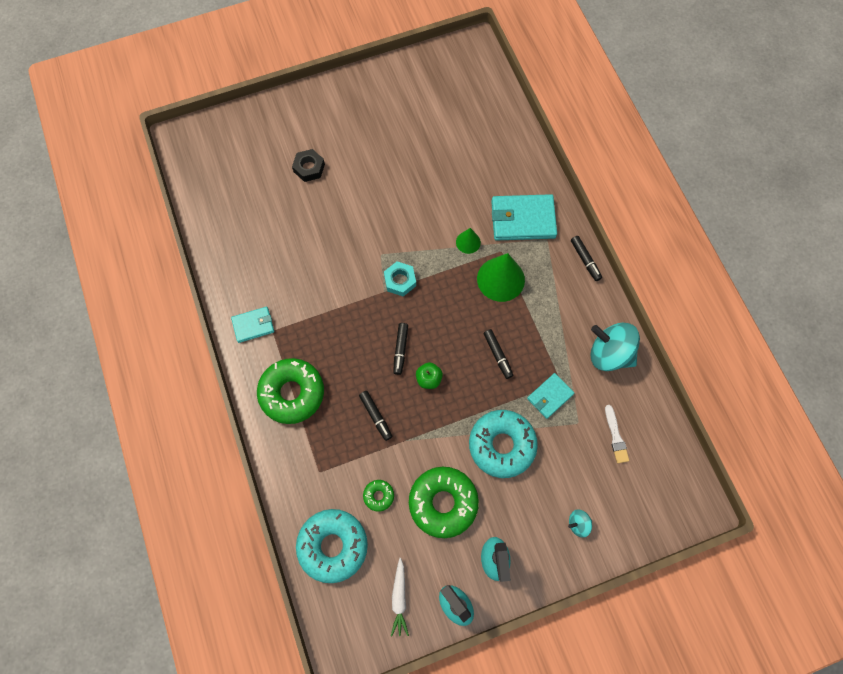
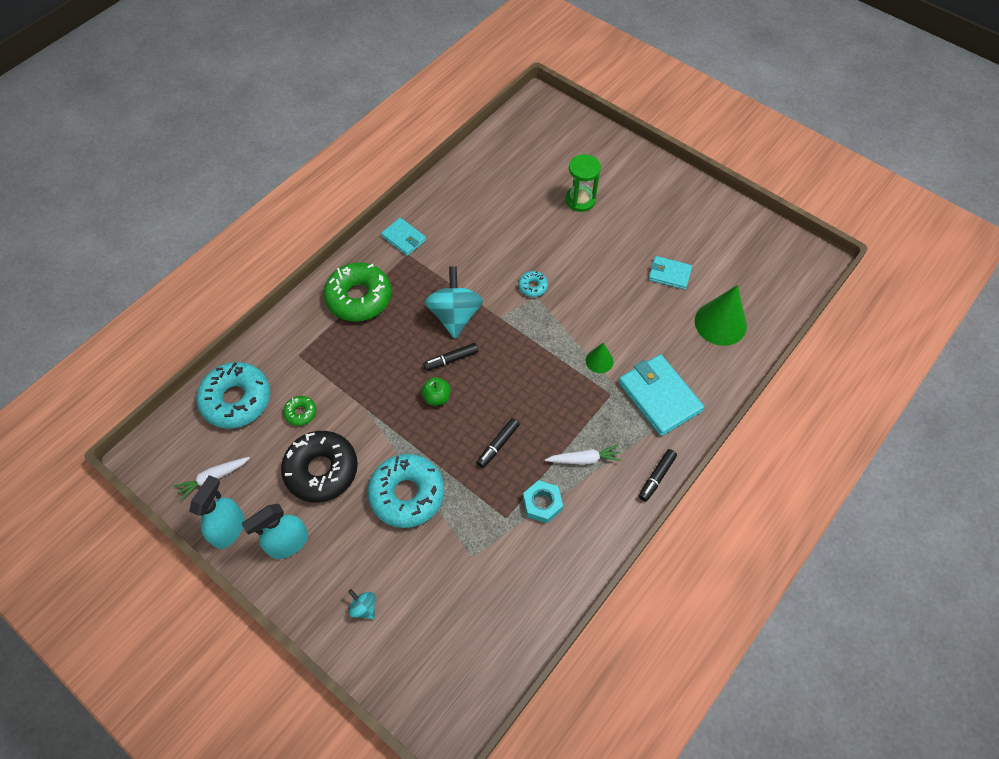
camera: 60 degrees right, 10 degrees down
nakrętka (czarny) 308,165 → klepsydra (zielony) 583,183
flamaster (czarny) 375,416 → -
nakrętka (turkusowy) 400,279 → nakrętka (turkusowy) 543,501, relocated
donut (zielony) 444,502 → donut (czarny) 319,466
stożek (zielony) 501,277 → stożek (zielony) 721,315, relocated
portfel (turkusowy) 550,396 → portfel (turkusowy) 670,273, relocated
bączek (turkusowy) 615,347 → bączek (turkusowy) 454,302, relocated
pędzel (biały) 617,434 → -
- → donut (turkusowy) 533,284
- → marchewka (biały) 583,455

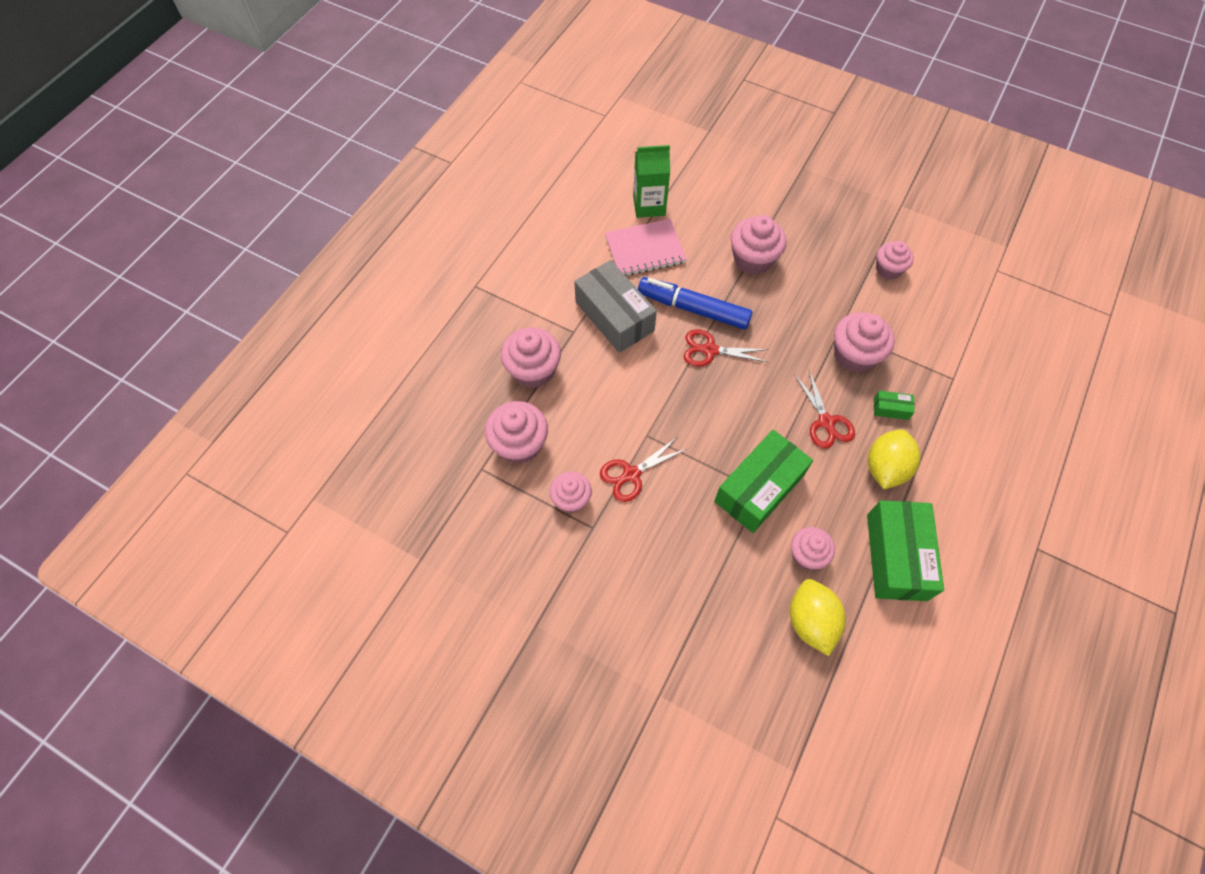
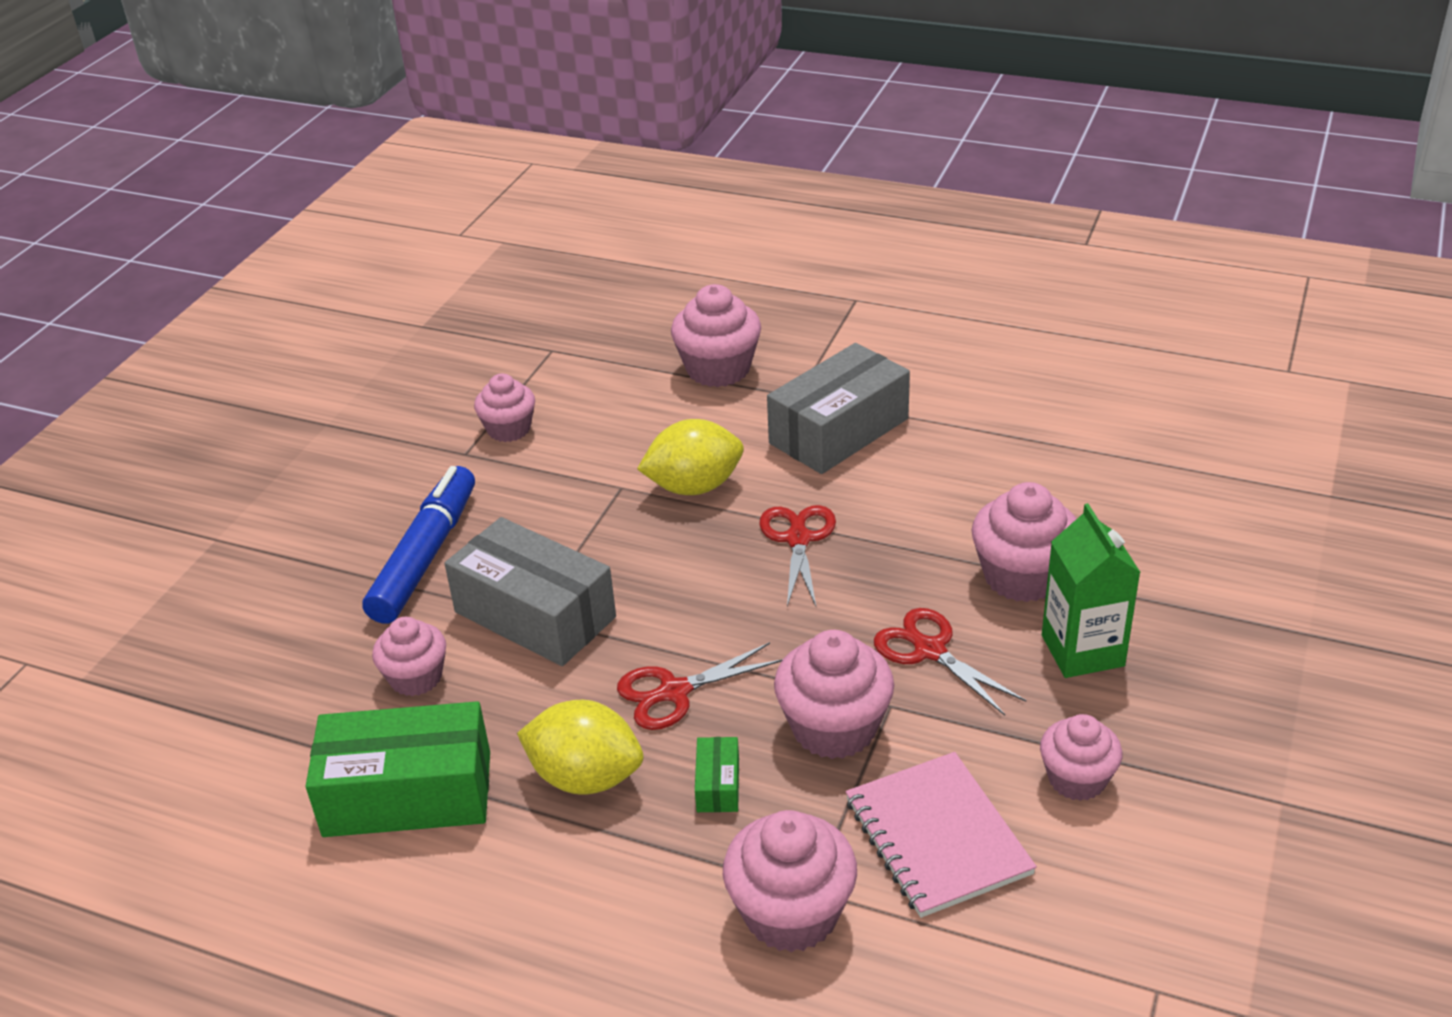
camera: 85 degrees right, 25 degrees down
muffinka (różowy) 516,432 → muffinka (różowy) 790,881, relocated
nożyczki (czerwony) 643,469 → nożyczki (czerwony) 950,662, relocated
zeszyt (różowy) 646,247 → zeszyt (różowy) 941,835, relocated
karton mleka (zielony) 651,181 → karton mleka (zielony) 1091,590, relocated
flamaster (niebieski) 695,303 → flamaster (niebieski) 418,545, relocated
pudełko (zielony) 763,481 → pudełko (szary) 530,591
cytryna (żółty) 818,617 → cytryna (żółty) 690,457, relocated

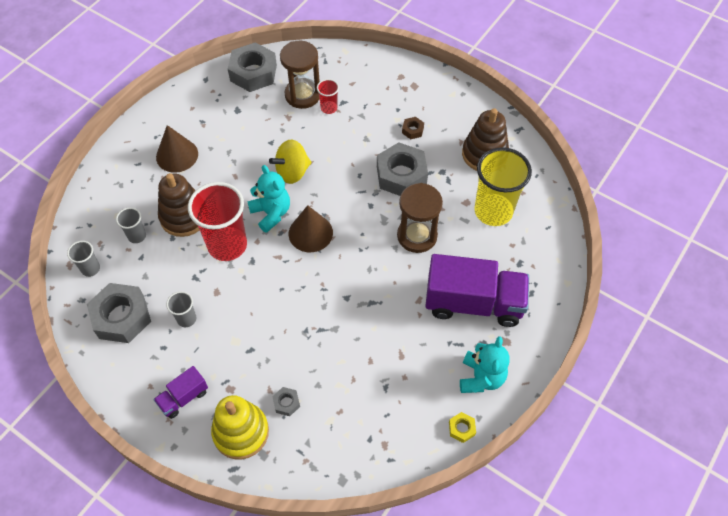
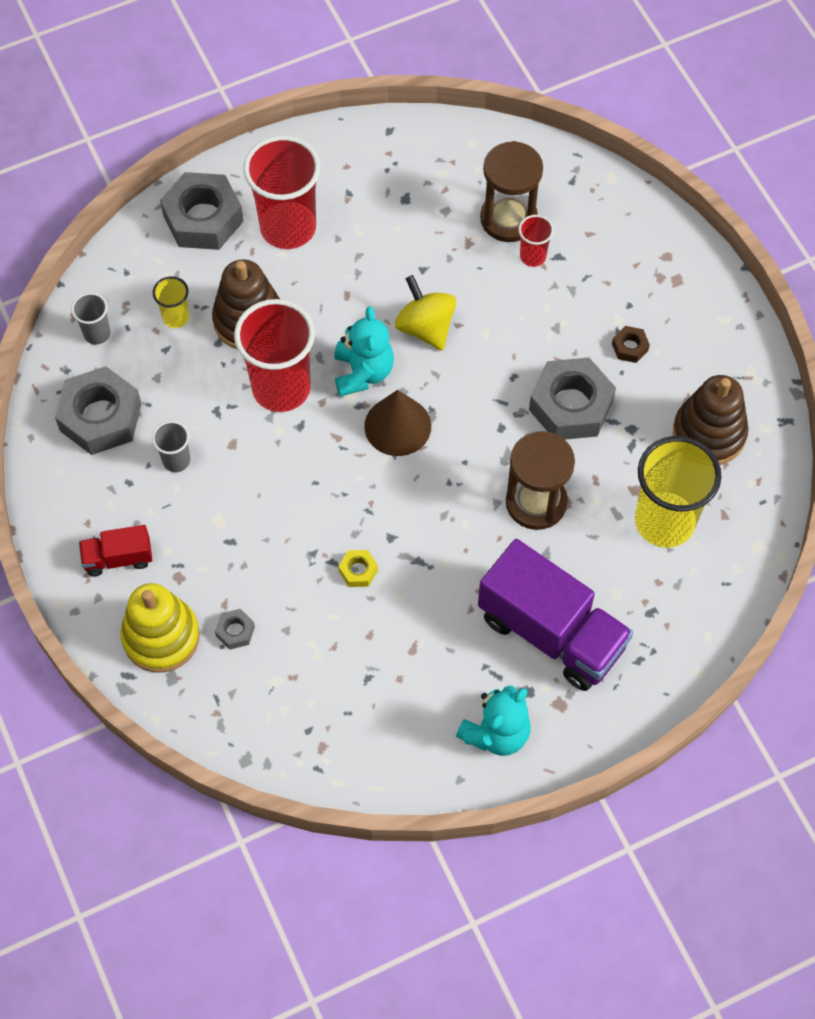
camera: 30 degrees right, 5 degrees up
szklanka (szary) 131,225 → szklanka (żółty) 171,302
ciężarówka (fioletowy) 180,392 → ciężarówka (czerwony) 115,551
stożek (brązowy) 177,149 → szklanka (czerwony) 281,192
nakrętka (szary) 252,67 → nakrętka (szary) 202,211, relocated
bączek (żółty) 290,162 → bączek (żółty) 425,313, 60 degrees clockwise
nakrętka (żółty) 462,427 → nakrętka (żółty) 358,568, relocated

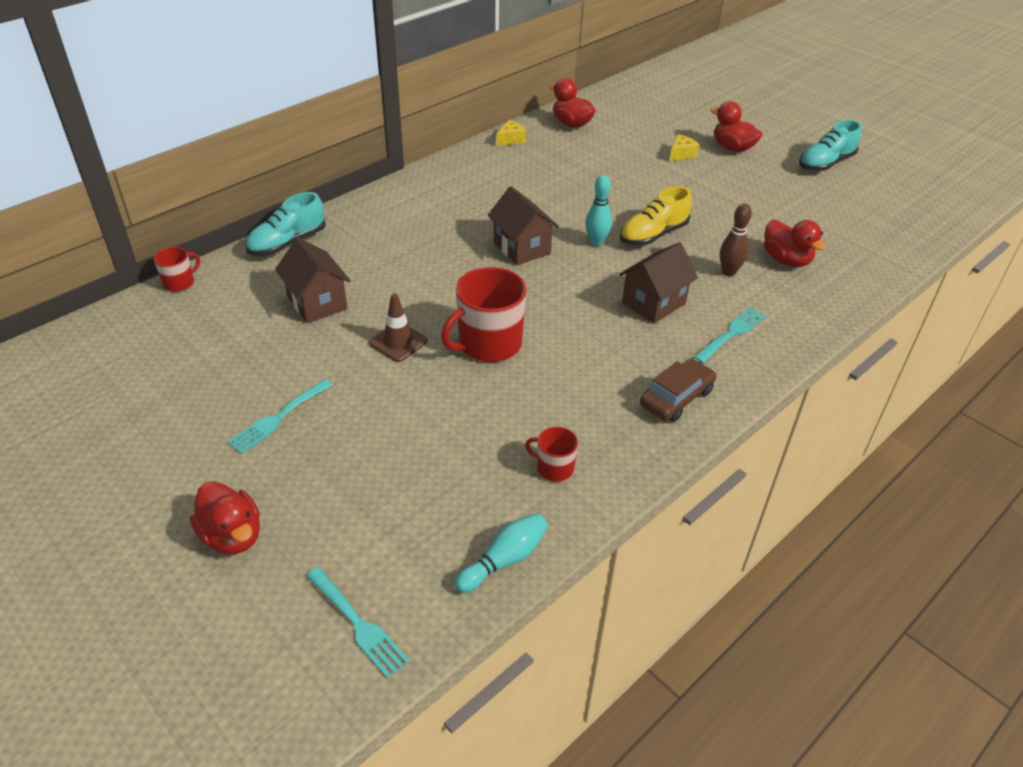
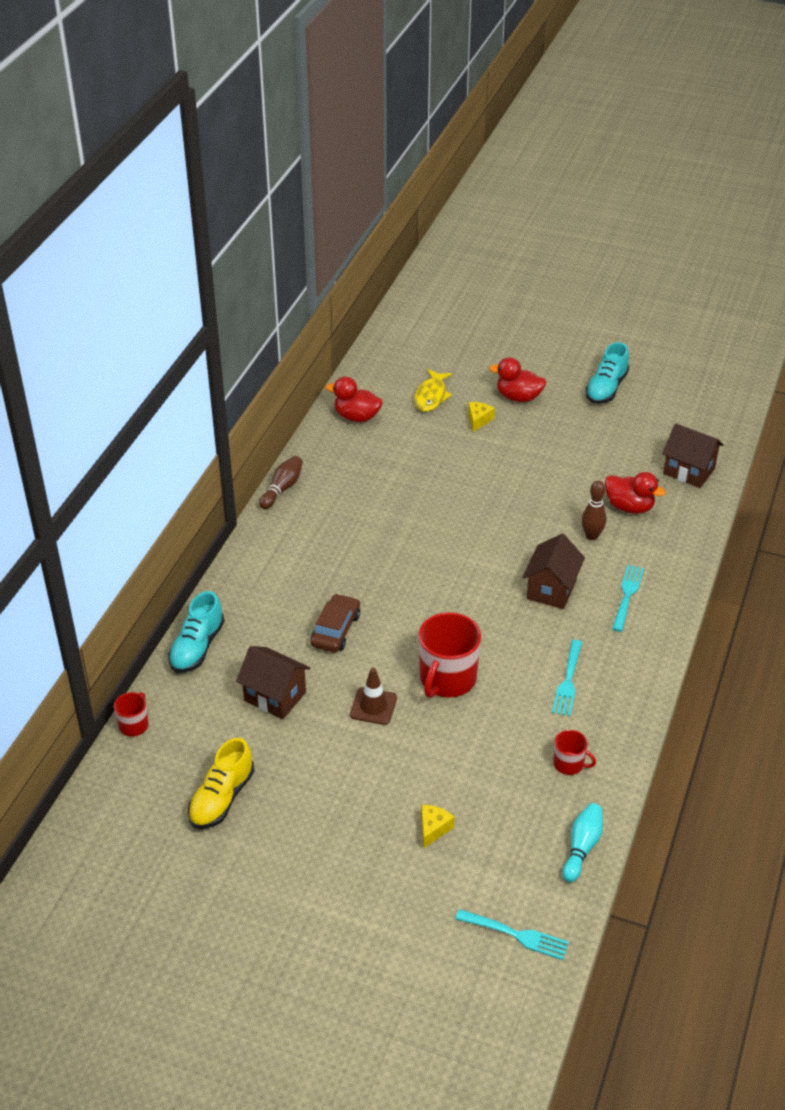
camera: 25 degrees left, 0 degrees up
kaczka (czerwony) 225,517 → -
widelec (turkusowy) 279,416 → widelec (turkusowy) 567,678, relocated
domek (brązowy) 523,225 → domek (brązowy) 693,455, relocated
ser (żółty) 511,133 → ser (żółty) 438,826, relocated
kubek (czerwony) 551,454 → kubek (czerwony) 574,752, 150 degrees counterclockwise
kręgiel (turkusowy) 598,211 → -
but (żółty) 656,216 → but (żółty) 221,783, relocated
samochód (brązowy) 678,390 → samochód (brązowy) 335,623, relocated
- → kręgiel (brązowy) 281,482
- → ryba (żółty) 433,390

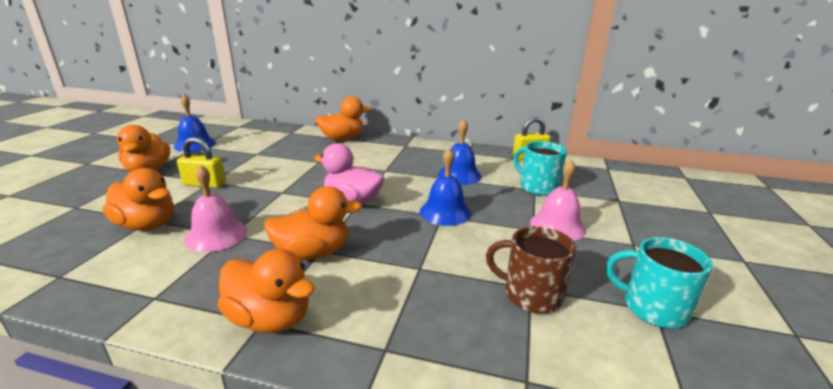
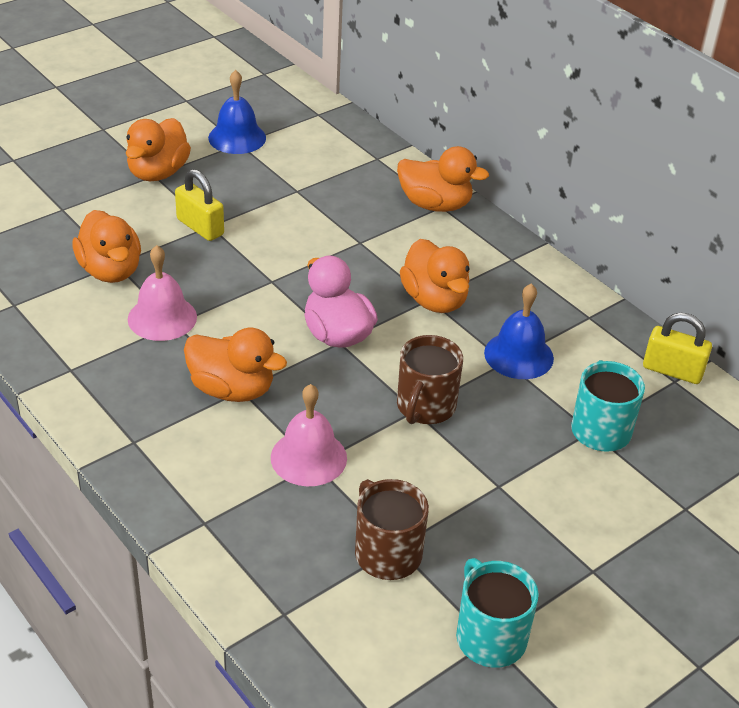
camera: 35 degrees right, 15 degrees up
kaczka (pomarańczowy) 266,291 → kaczka (pomarańczowy) 435,276, relocated
dzwonek (niebieski) 445,187 → kubek (brązowy) 430,379
dzwonek (różowy) 558,200 → dzwonek (różowy) 309,435, relocated

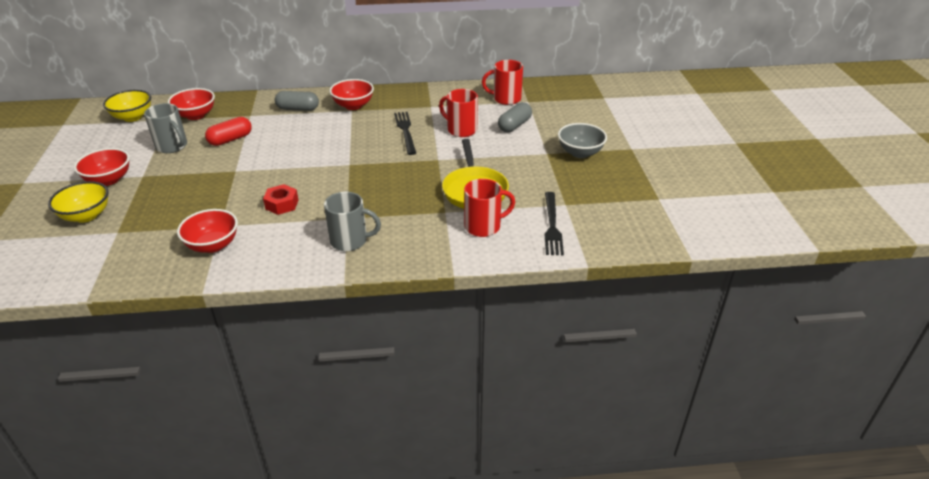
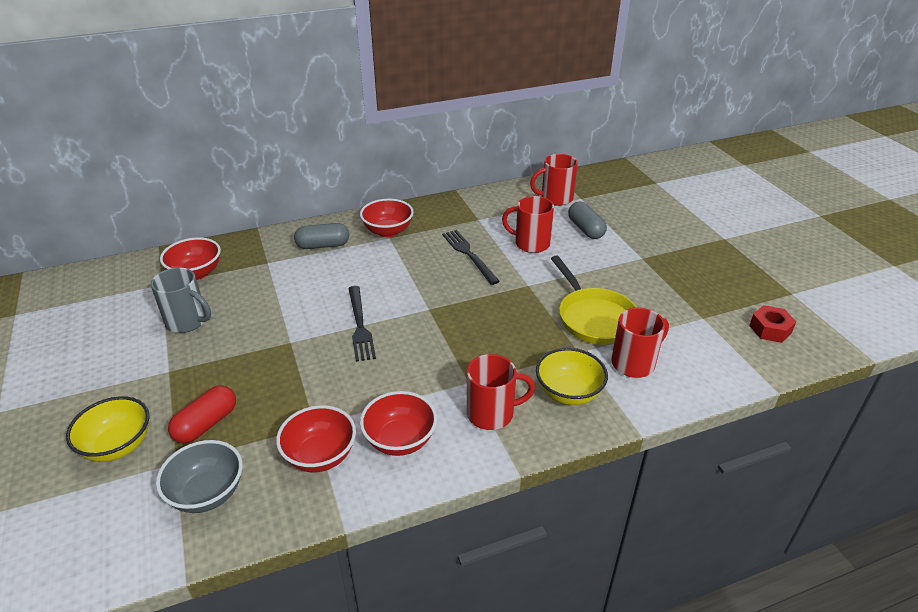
camera: 15 degrees left, 0 degrees up
miska (czerwony) 102,167 → miska (czerwony) 398,423, relocated
miska (żółty) 127,106 → miska (żółty) 572,376, relocated
kapsułka (czerwony) 228,131 → kapsułka (czerwony) 202,414, relocated
nakrętka (czerwony) 280,199 → nakrętka (czerwony) 772,324, relocated
kubek (szary) 352,221 → kubek (czerwony) 501,392
kapsułka (szary) 515,117 → kapsułka (szary) 587,220, 45 degrees counterclockwise
widelec (czarny) 554,223 → widelec (czarny) 362,324, relocated
miska (szary) 582,140 → miska (szary) 199,476, relocated

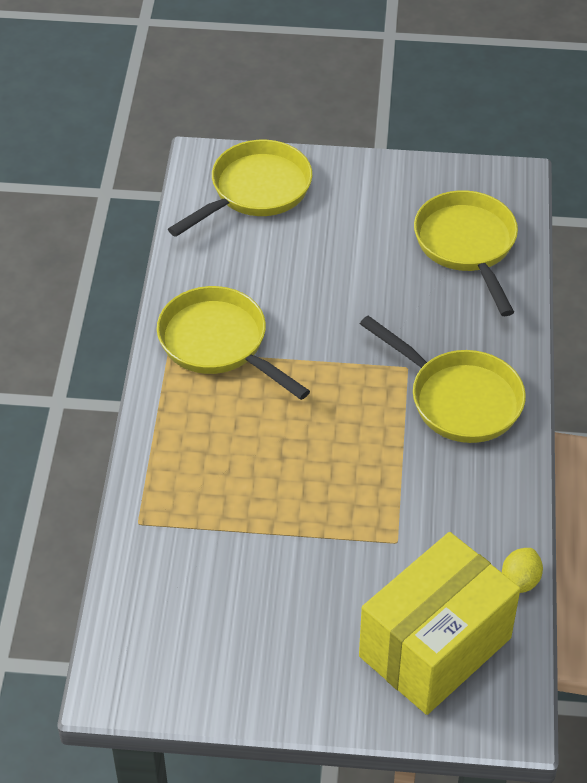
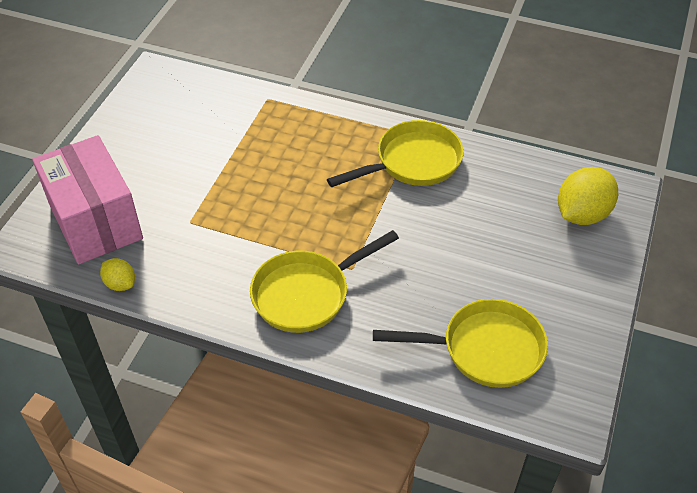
camera: 105 degrees right, 0 degrees up
patelnia (żółty) 240,188 → cytryna (żółty) 588,196
pudełko (żółty) 439,623 → pudełko (różowy) 87,199

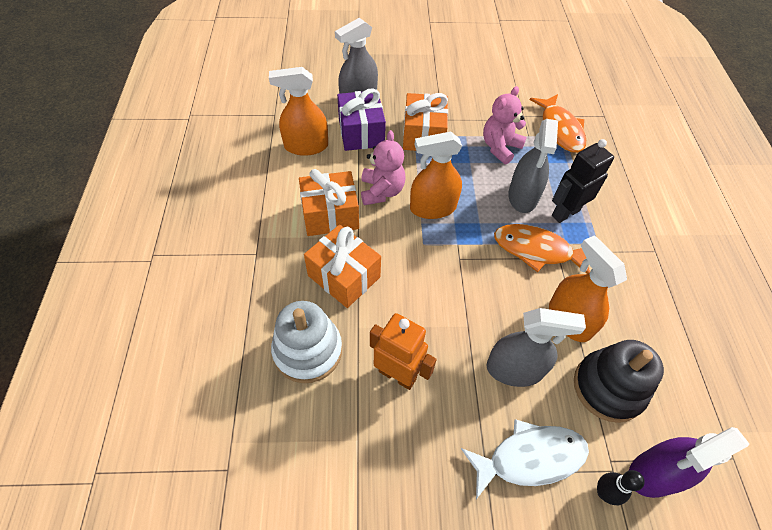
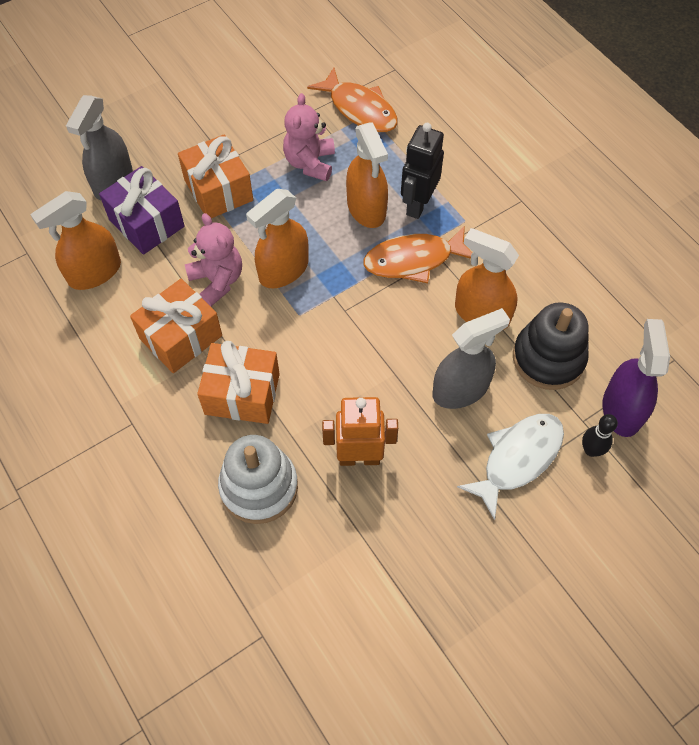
camera: 30 degrees left, 5 degrees up
spryskiwacz (szary) 533,166 → spryskiwacz (pomarańczowy) 367,175
spryskiwacz (fioletowy) 689,462 → spryskiwacz (fioletowy) 636,378, 150 degrees clockwise

